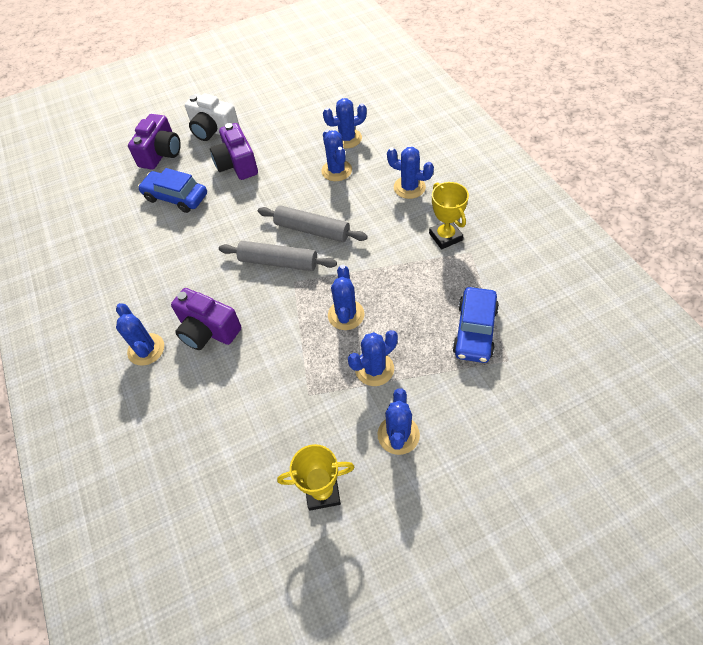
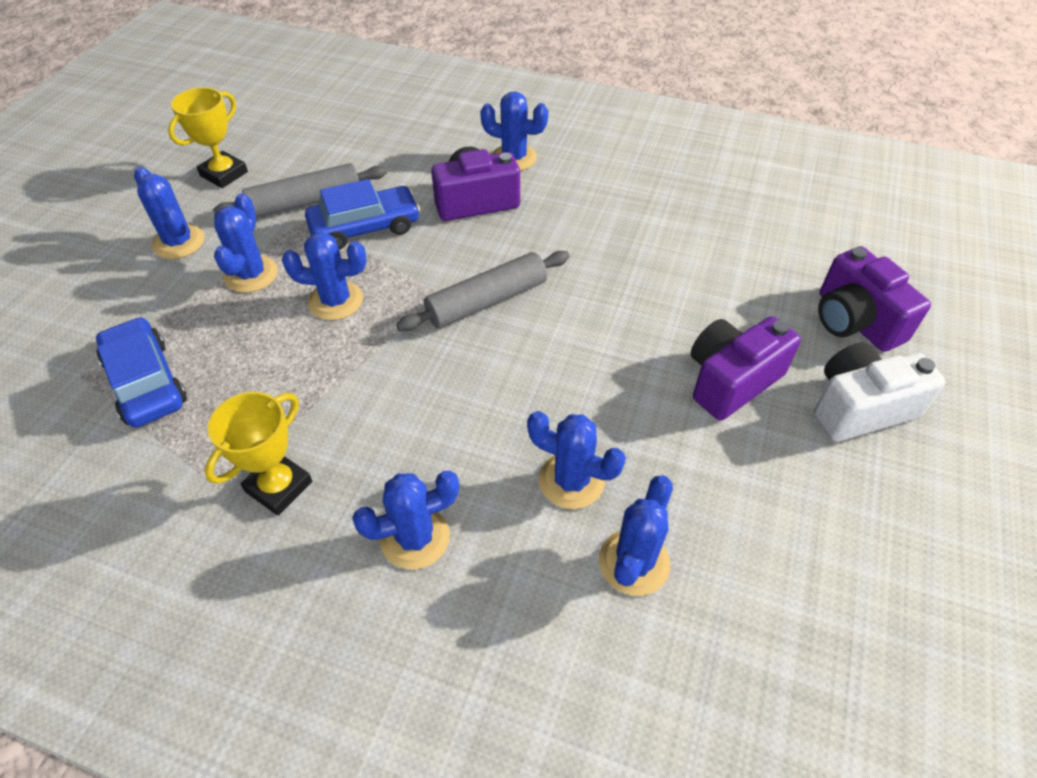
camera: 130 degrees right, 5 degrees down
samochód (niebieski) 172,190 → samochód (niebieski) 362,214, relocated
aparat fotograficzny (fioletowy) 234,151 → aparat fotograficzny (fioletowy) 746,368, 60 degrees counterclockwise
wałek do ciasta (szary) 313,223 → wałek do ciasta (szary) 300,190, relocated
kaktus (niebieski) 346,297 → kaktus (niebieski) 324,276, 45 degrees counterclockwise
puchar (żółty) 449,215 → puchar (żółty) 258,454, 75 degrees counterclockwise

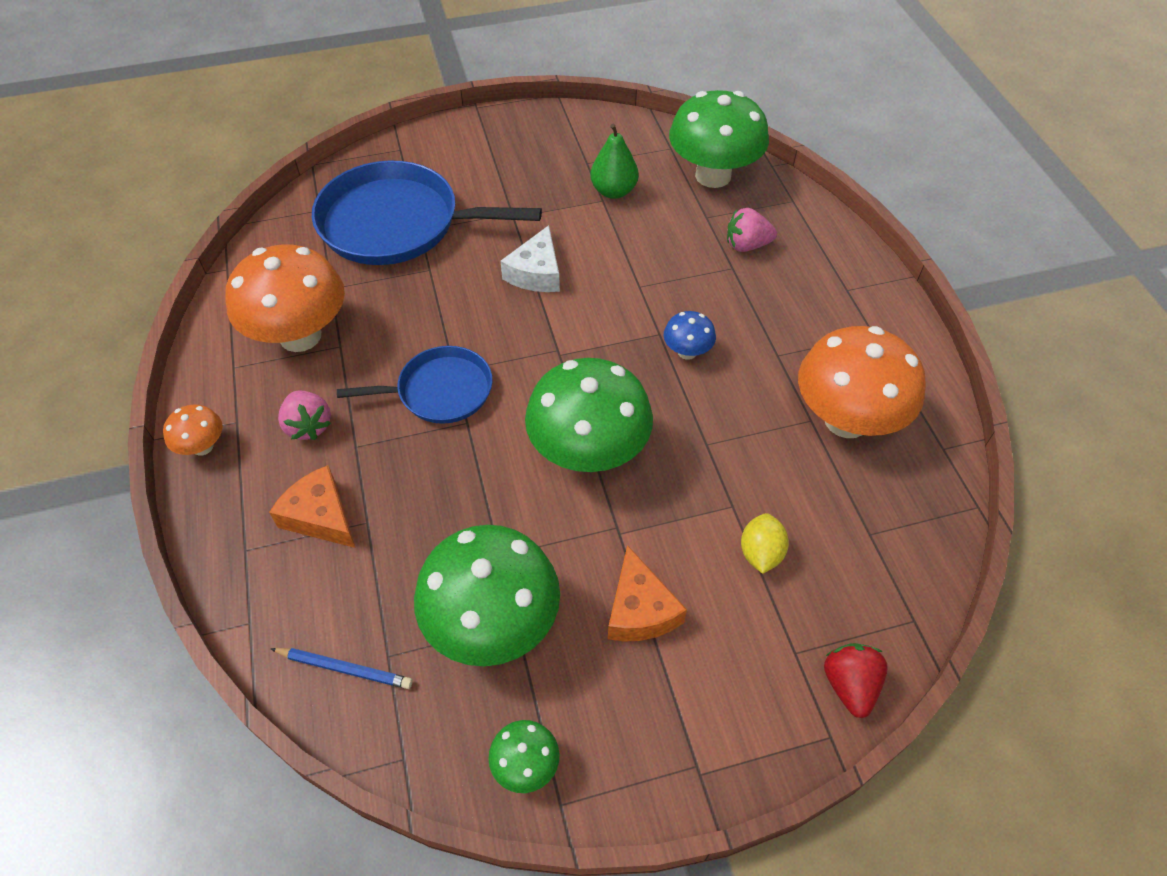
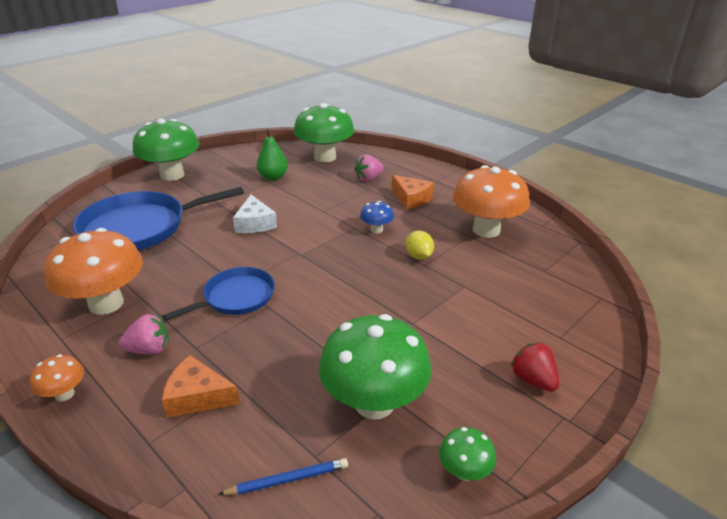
camera: 30 degrees left, 20 degrees down
truskawka (różowy) 304,415 → truskawka (różowy) 144,334, 45 degrees counterclockwise
grzyb (zielony) 589,415 → grzyb (zielony) 166,149, relocated
ser (pomarańczowy) 647,593 → ser (pomarańczowy) 413,192, relocated
cytryna (żółty) 765,543 → cytryna (żółty) 420,245, relocated
truskawka (czerwony) 856,680 → truskawka (czerwony) 534,367, relocated

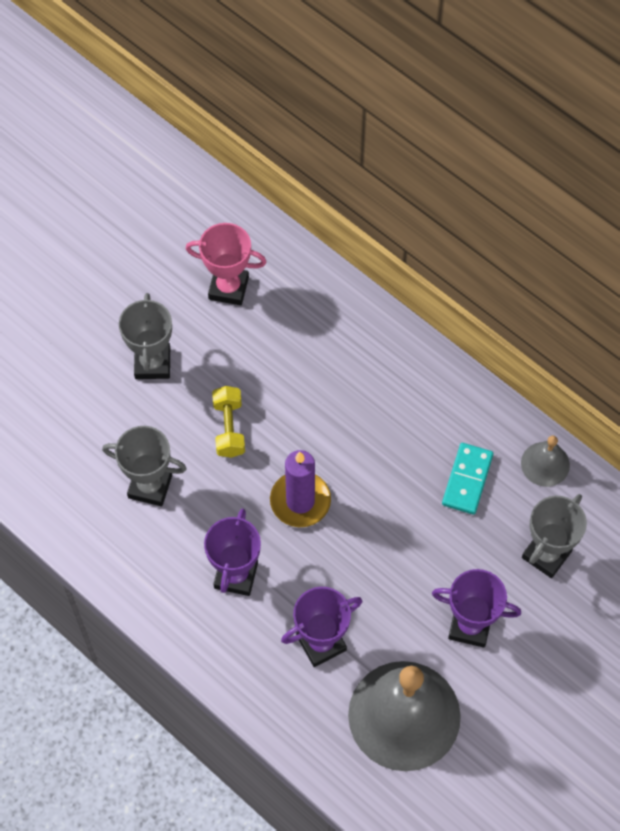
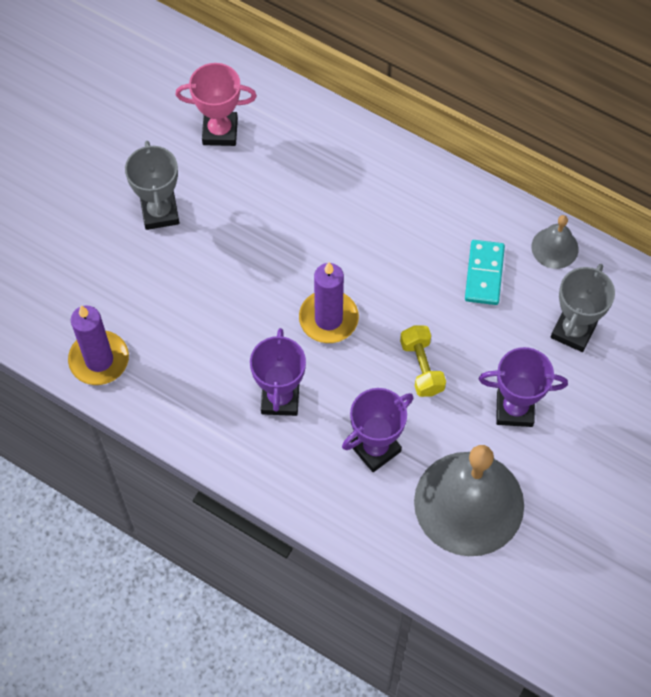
camera: 10 degrees left, 0 degrees up
puchar (szary) 144,466 → -
hantel (żółty) 228,422 → hantel (żółty) 423,361, relocated
- → świeca (fioletowy) 98,345

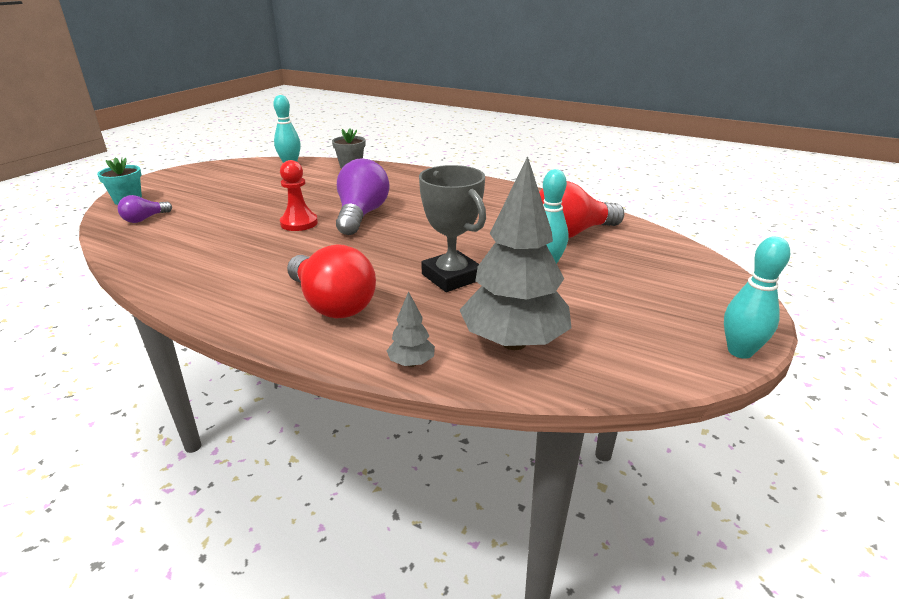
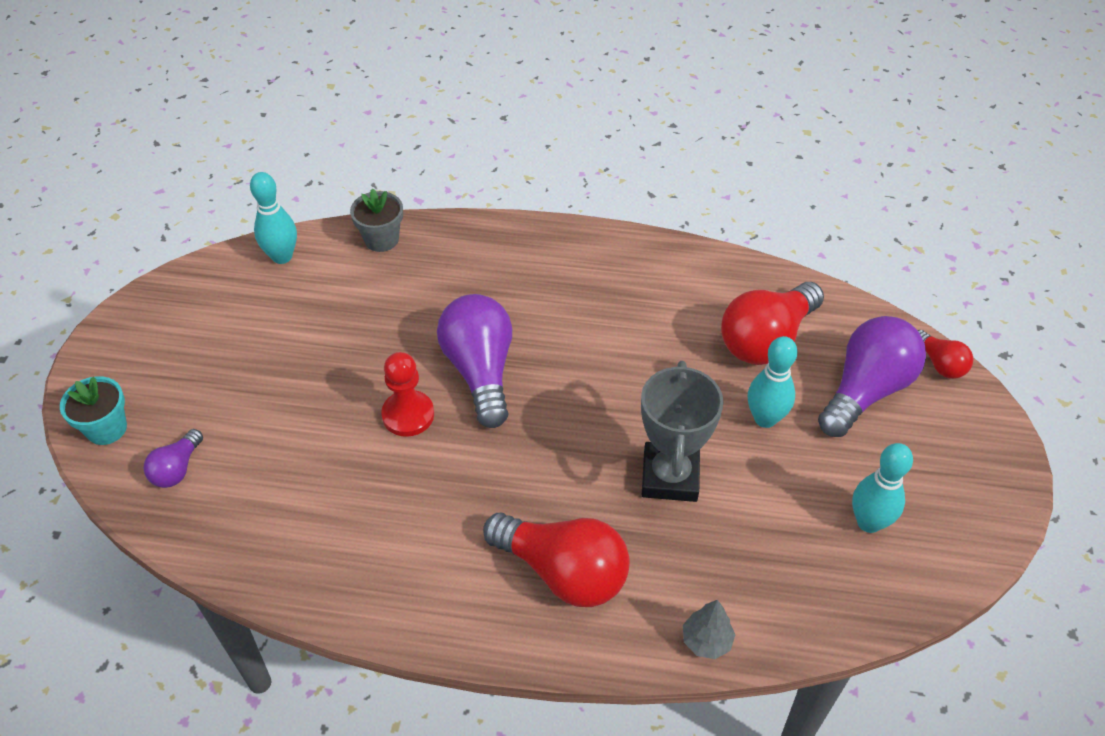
camera: 20 degrees left, 20 degrees up
puchar (szary) 452,228 → puchar (szary) 682,431, 60 degrees clockwise
drzewko (szary) 516,253 → -
kręgiel (turkusowy) 757,298 → kręgiel (turkusowy) 882,488, relocated
- → żarówka (fioletowy) 872,376
- → żarówka (czerwony) 945,354

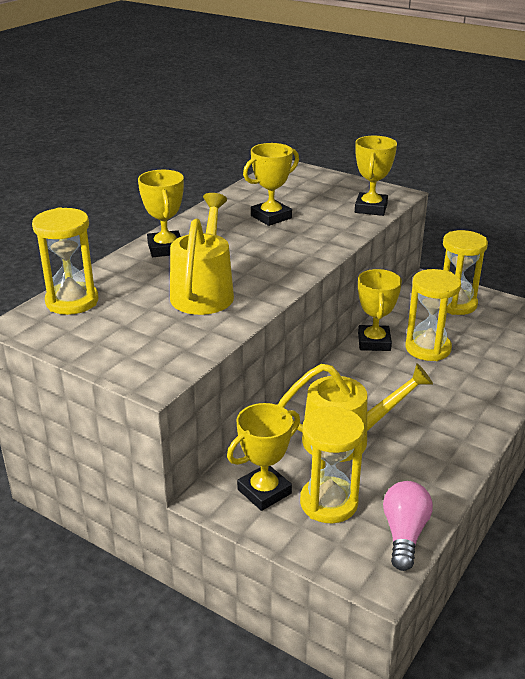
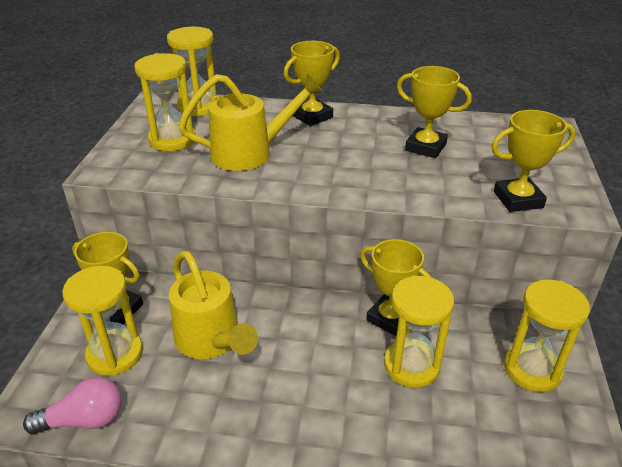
camera: 65 degrees right, 5 degrees up
puchar (żółty) 380,310 → puchar (żółty) 395,287, 60 degrees clockwise
- → klepsydra (żółty) 165,102

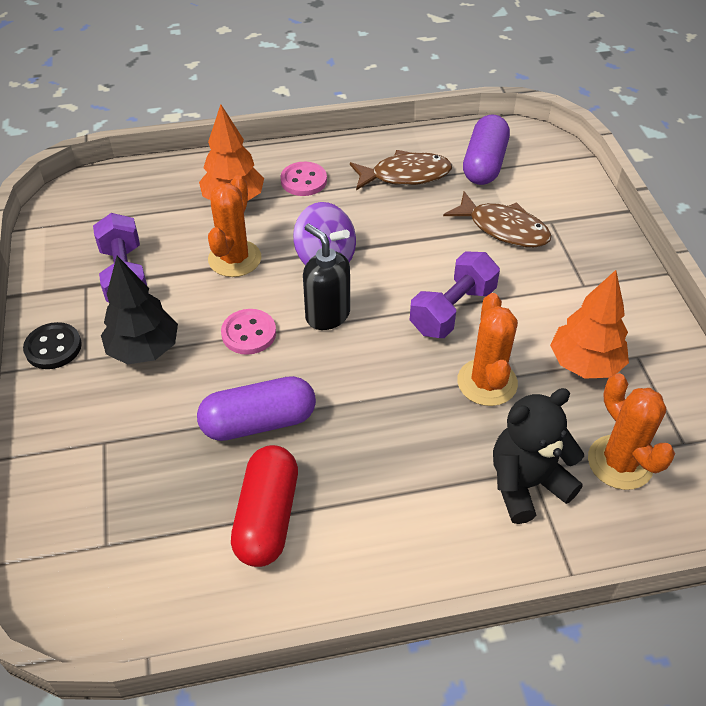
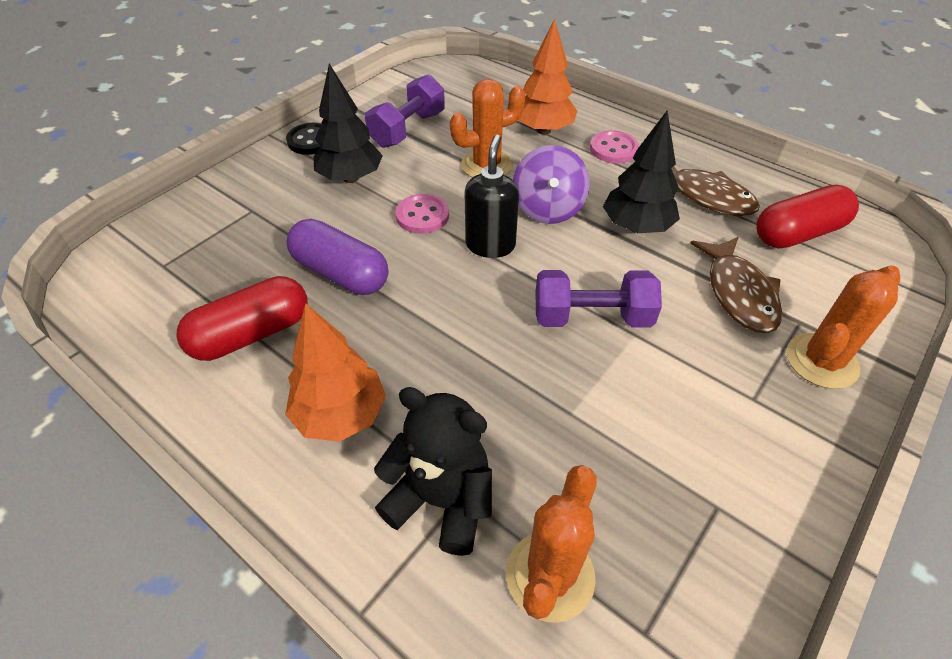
camera: 50 degrees right, 0 degrees up
kaktus (pomarańczowy) 487,349 → kaktus (pomarańczowy) 843,327, relocated
kapsułka (fioletowy) 486,150 → kapsułka (czerwony) 808,217
drzewko (pomarańczowy) 589,324 → drzewko (pomarańczowy) 335,372, relocated
- → drzewko (czarny) 641,172

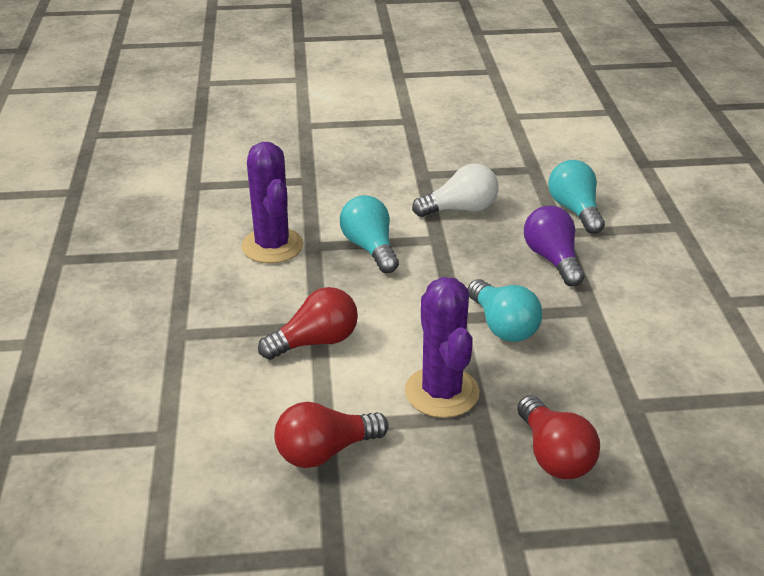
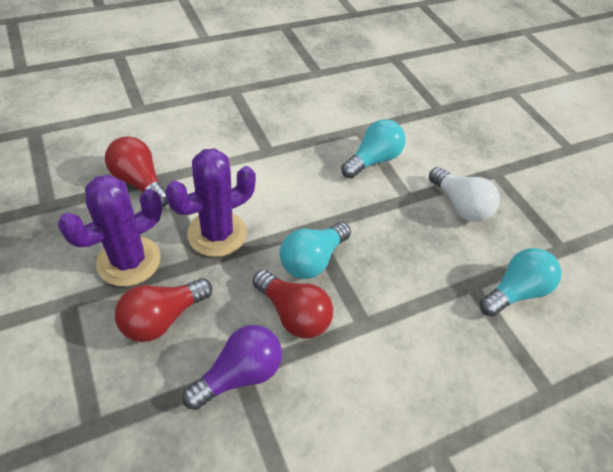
camera: 65 degrees right, 15 degrees up
kaktus (fioletowy) 272,202 → kaktus (fioletowy) 110,230, relocated
żarówka (czerwony) 308,323 → żarówka (czerwony) 292,304, relocated
żarówka (fioletowy) 554,245 → żarówka (fioletowy) 232,367, relocated

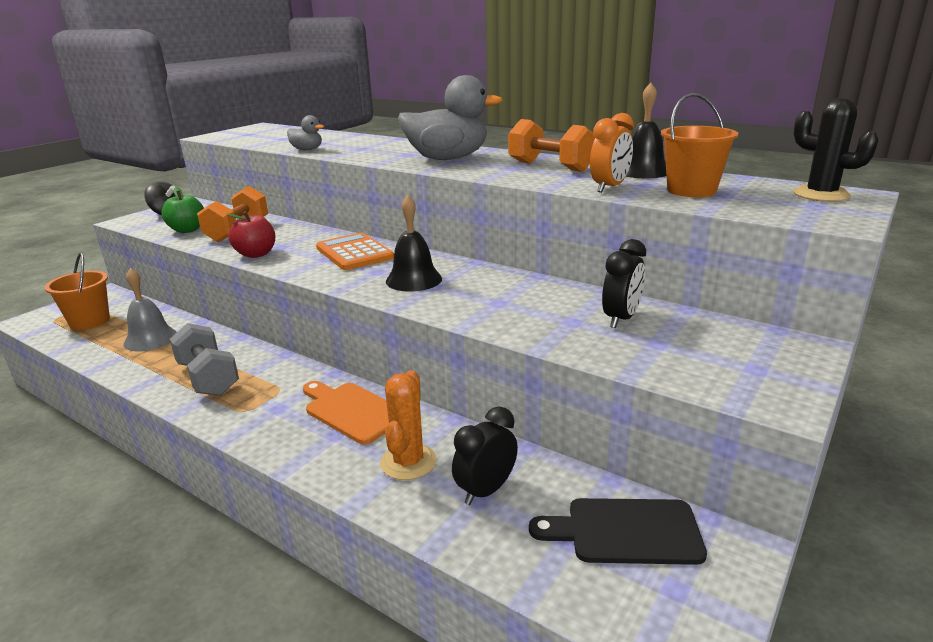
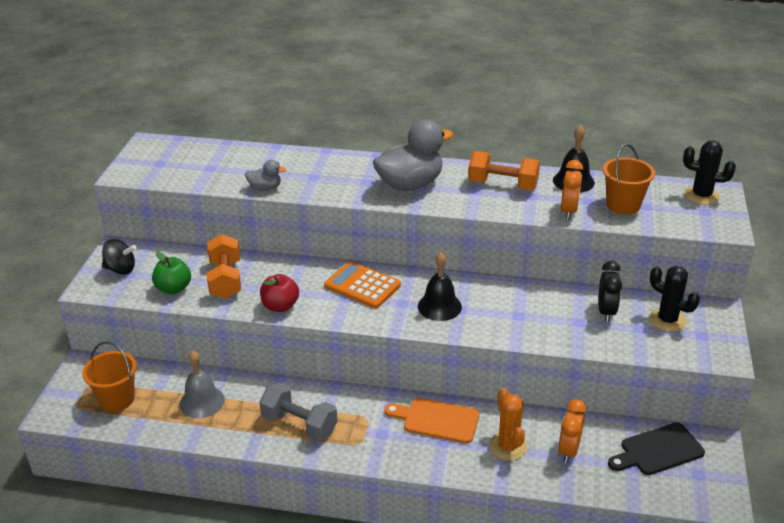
camera: 25 degrees left, 10 degrees up
budzik (czarny) 485,455 → budzik (pomarańczowy) 572,431
- → kaktus (czarny) 674,299

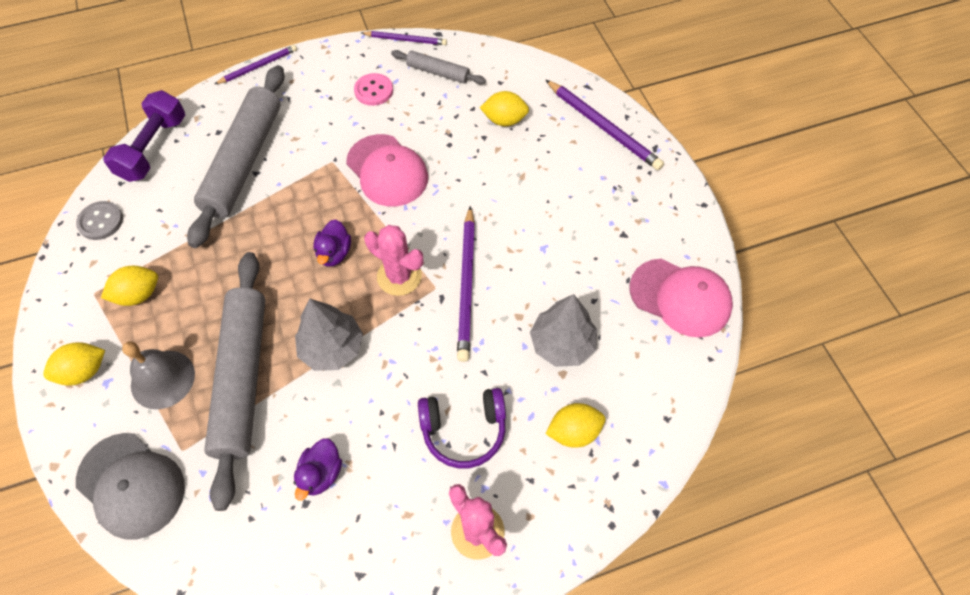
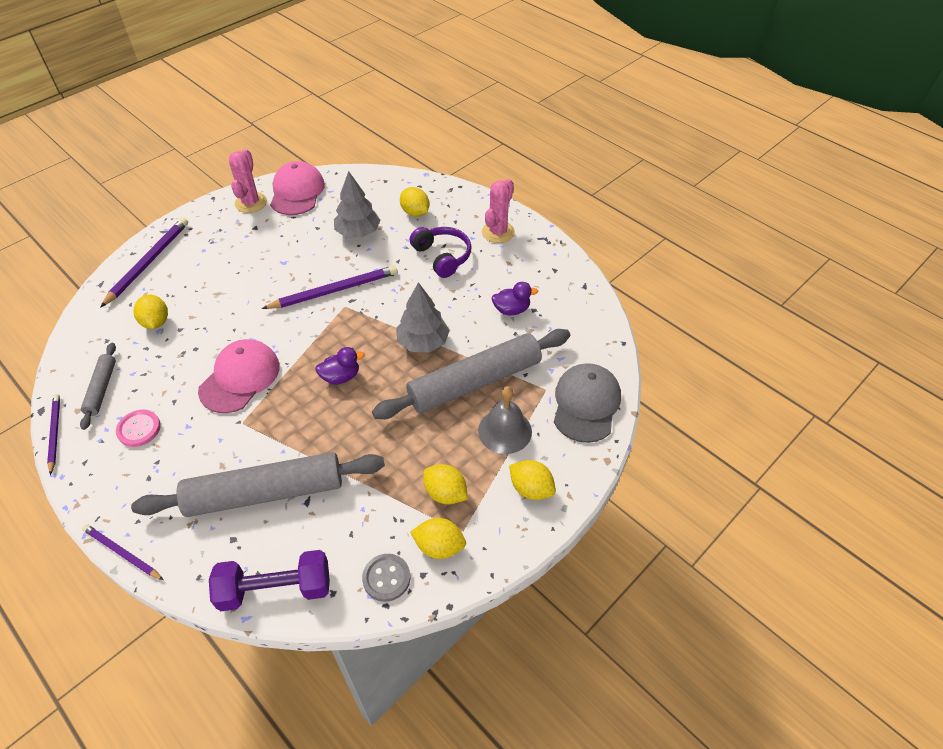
camera: 115 degrees left, 10 degrees down
kaktus (różowy) 393,260 → kaktus (różowy) 248,181, relocated
- → cytryna (żółty) 438,538

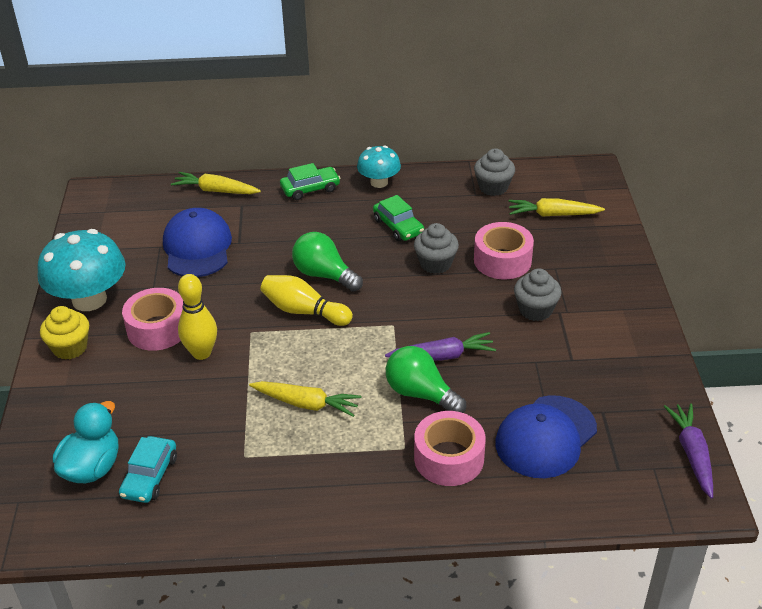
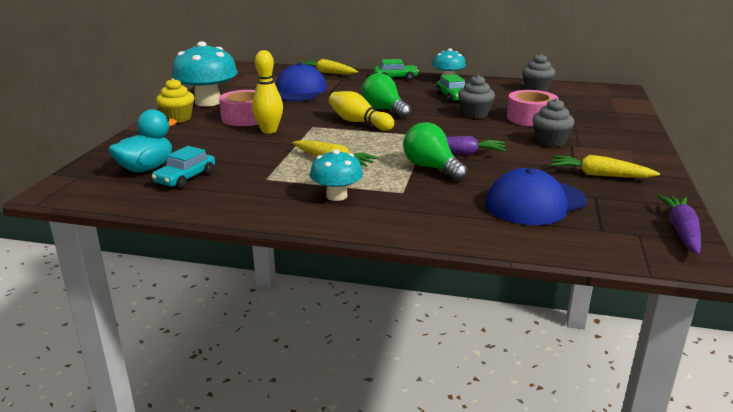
camera: 15 degrees right, 15 degrees down
taśma klejąca (różowy) 450,448 → -
marchewka (żółty) 557,207 → marchewka (żółty) 605,166, relocated
- → grzyb (turkusowy) 336,175

